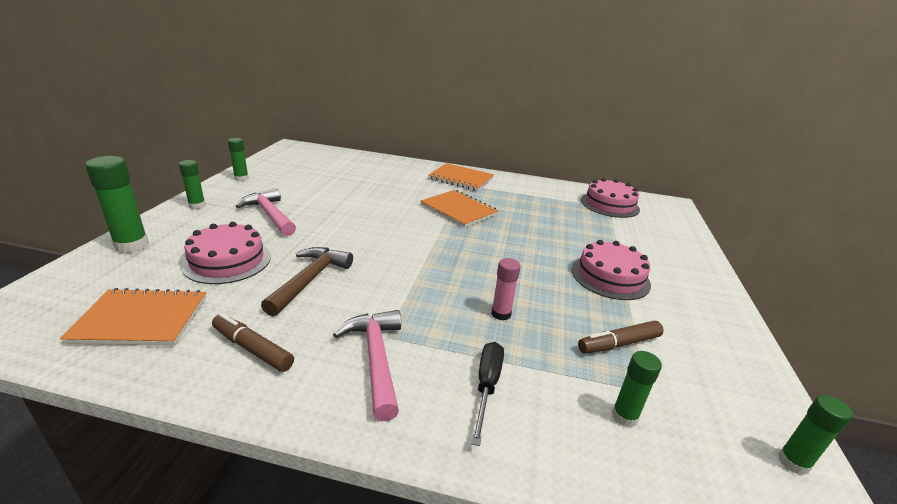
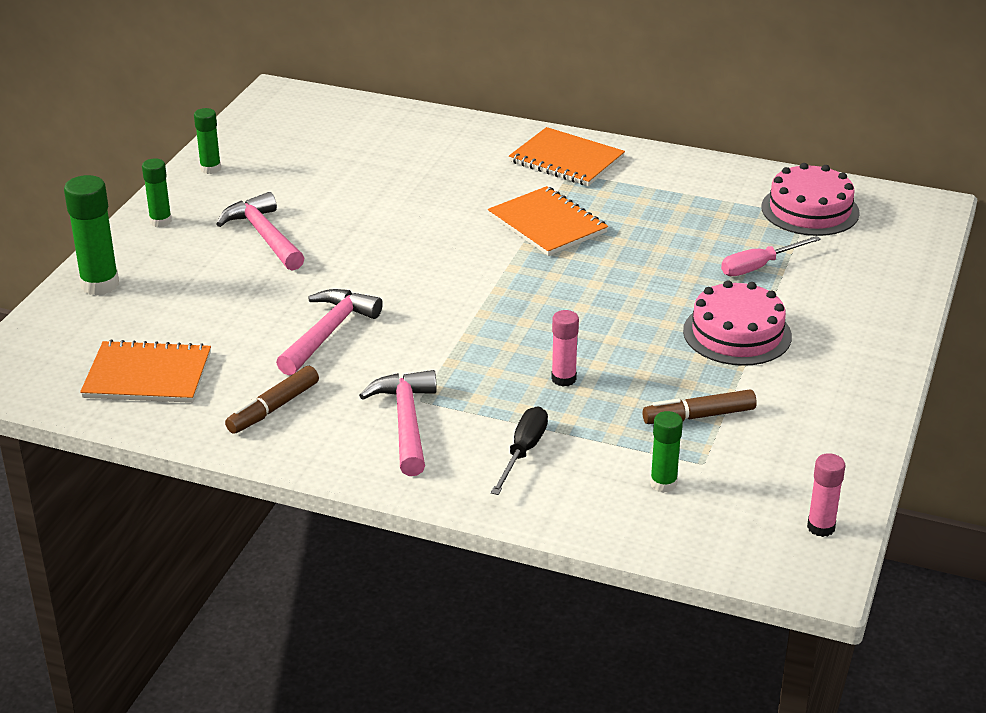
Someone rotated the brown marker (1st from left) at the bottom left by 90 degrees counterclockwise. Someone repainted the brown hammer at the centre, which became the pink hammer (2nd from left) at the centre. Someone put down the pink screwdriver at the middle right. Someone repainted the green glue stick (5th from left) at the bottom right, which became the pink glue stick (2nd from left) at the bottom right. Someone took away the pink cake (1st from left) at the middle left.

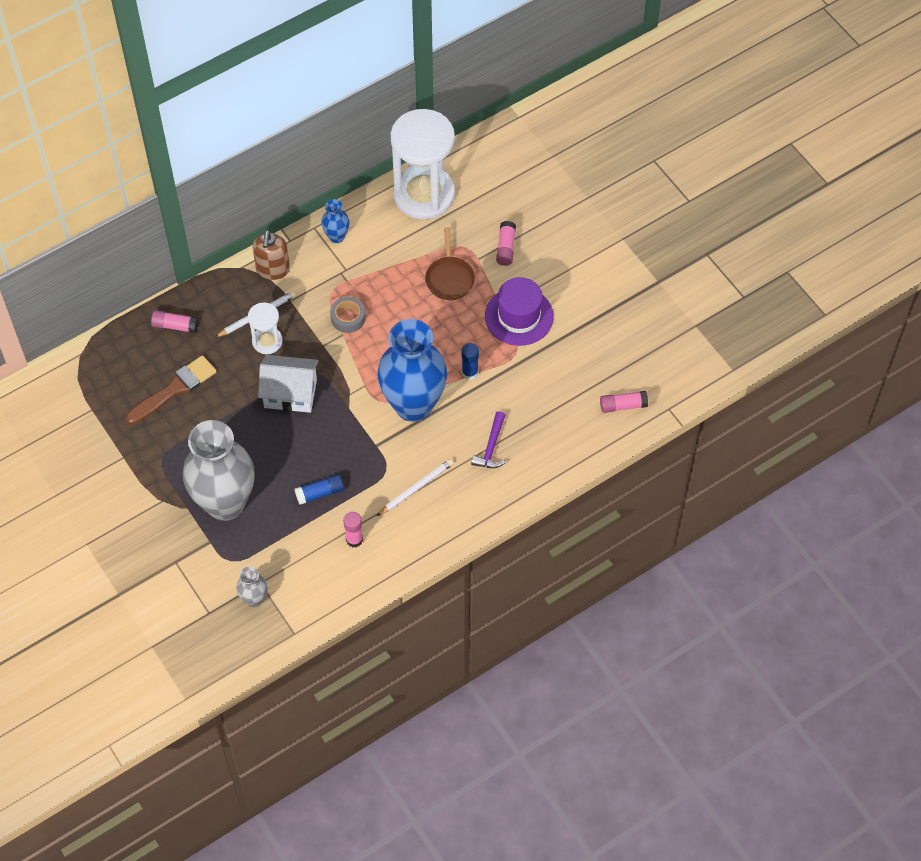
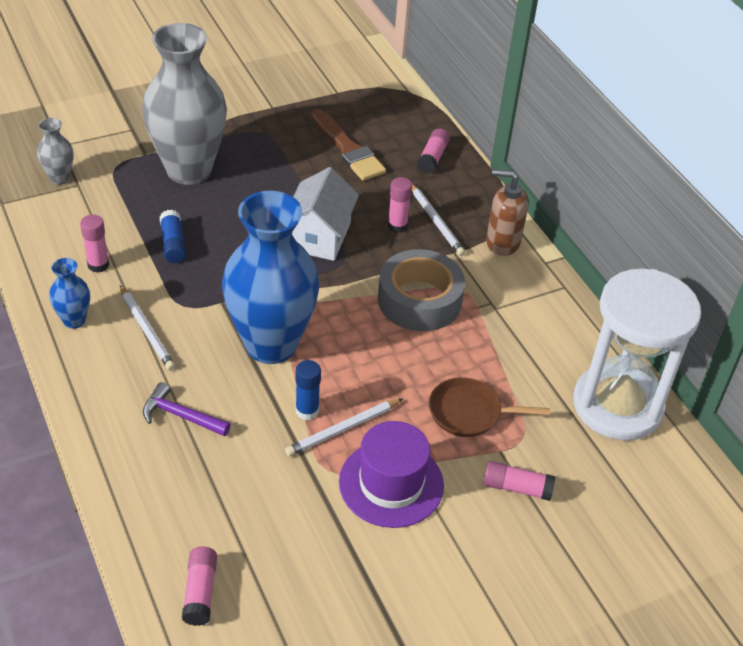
Someone carried the blue vase (1st from left) from the top centre to the middle left. Someone put down the white pencil (2nd from left) at the centre. Someone scaled the grey tape at the centre by 1.83. Someone swapped the white hourglass (1st from left) at the middle left for the pink glue stick (3rd from left) at the top centre.

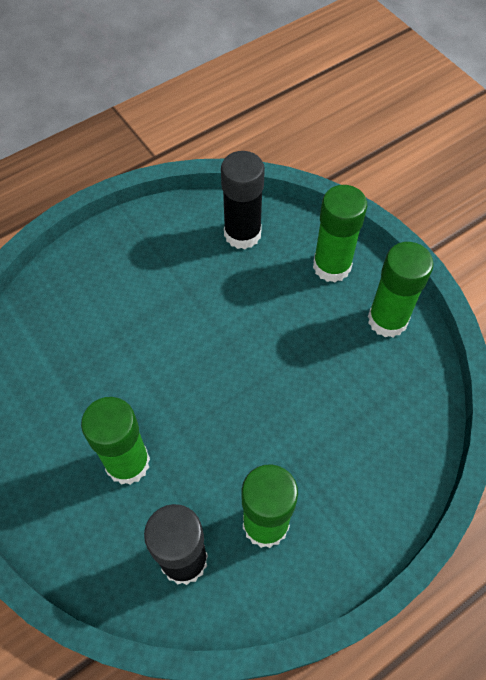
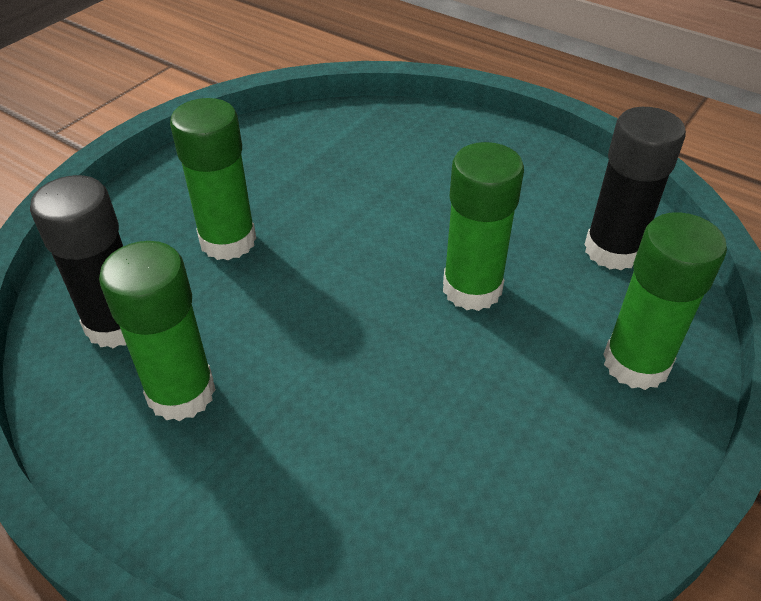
Someone carried the green glue stick (4th from left in the first image) from the middle right to the centre.

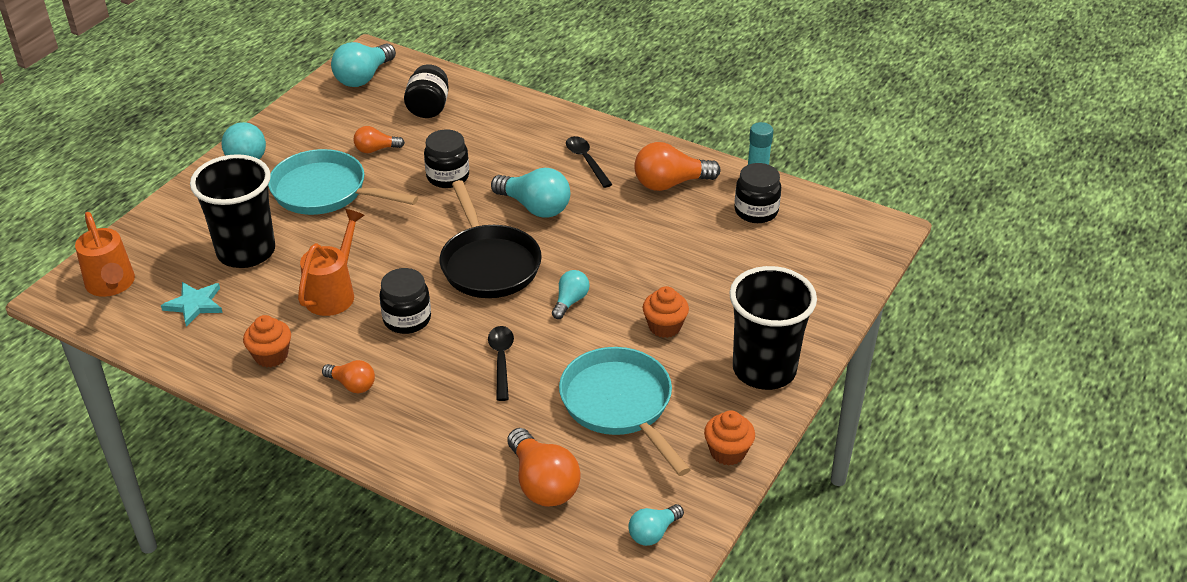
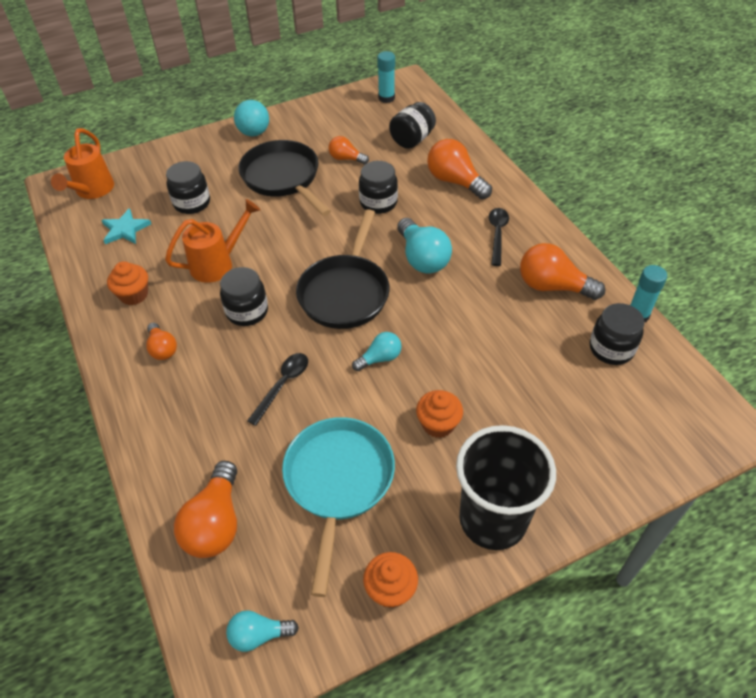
Someone swapped the black cup (1st from left) at the middle left for the black jar (1st from left) at the top left. Someone repainted the turquoise pan (1st from left) at the top left, which became the black pan (1st from left) at the top centre. Someone swapped the turquoise light bulb (1st from left) at the top left for the turquoise glue stick (1st from left) at the top centre. Someone put down the orange light bulb (4th from left) at the top centre.

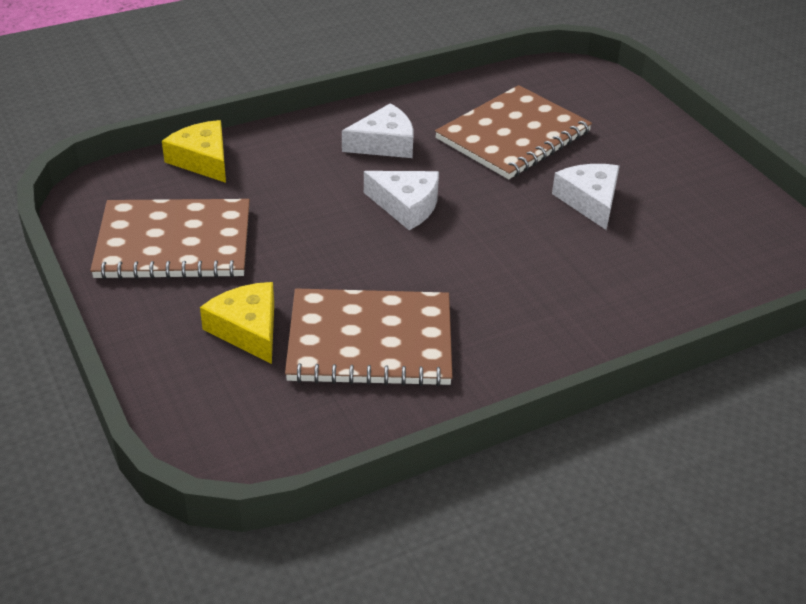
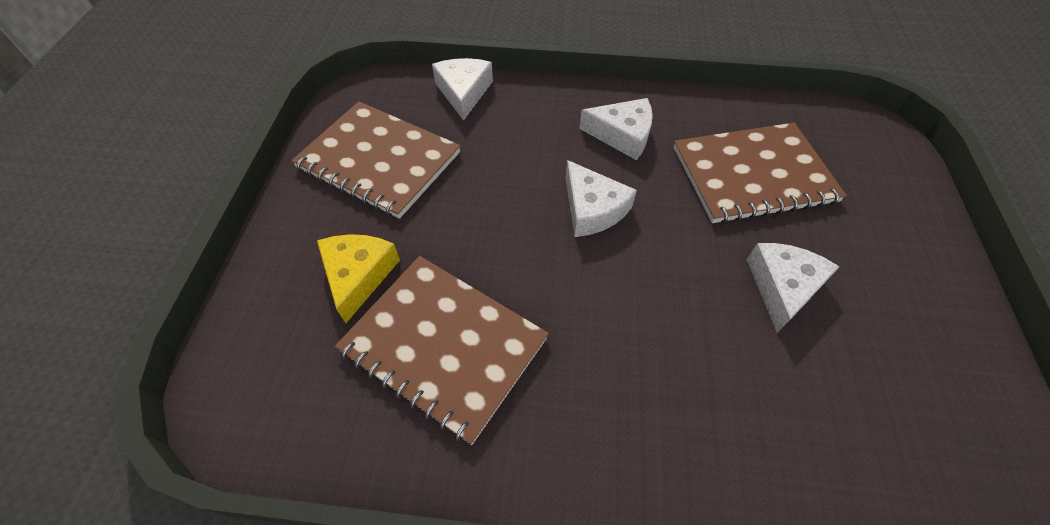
Someone repainted the yellow cheese (1st from left) at the top left, which became the white cheese (1st from left) at the top centre.

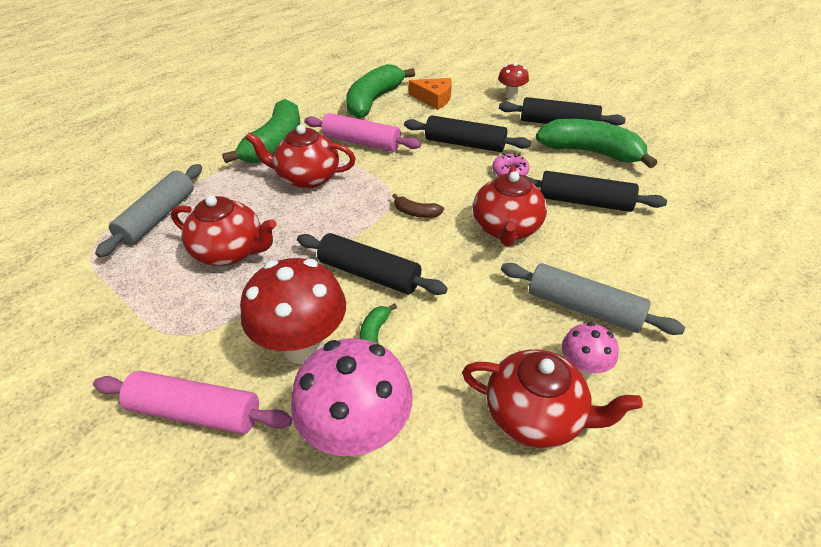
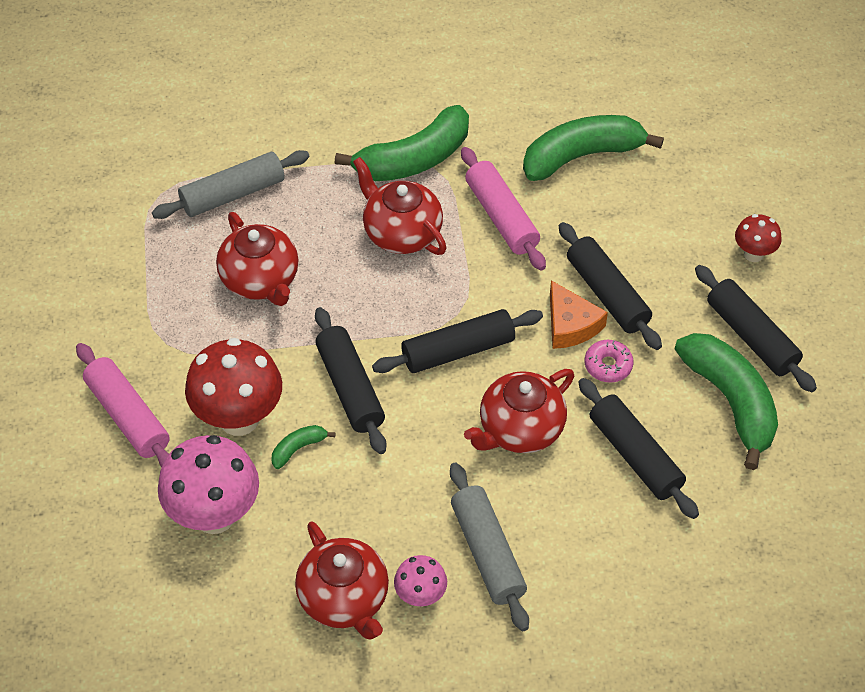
Someone swapped the brown banana at the centre for the black rolling pin (2nd from left) at the centre. Someone carried the orange cheese from the top centre to the middle right.

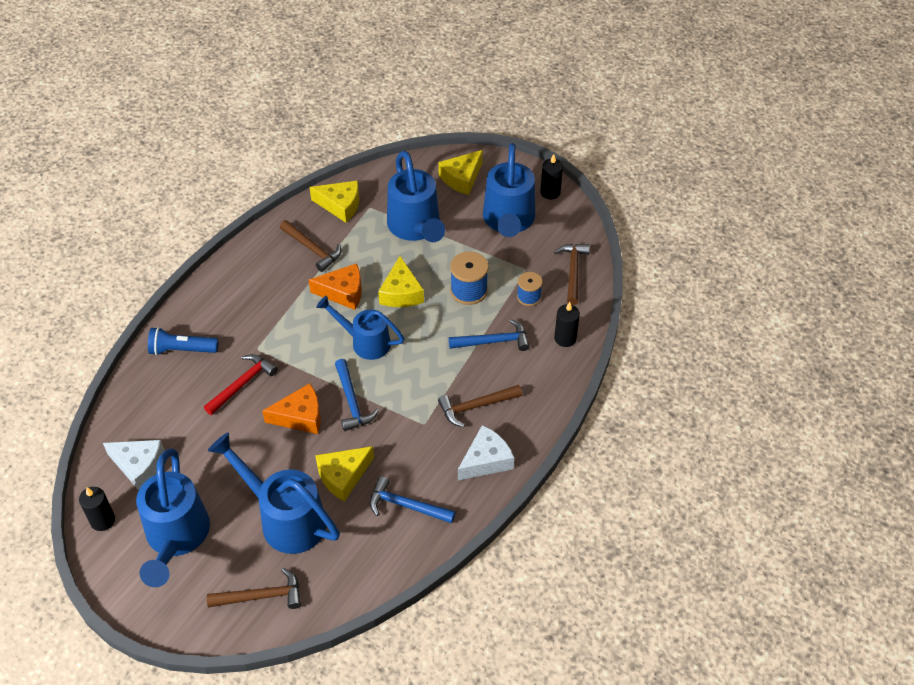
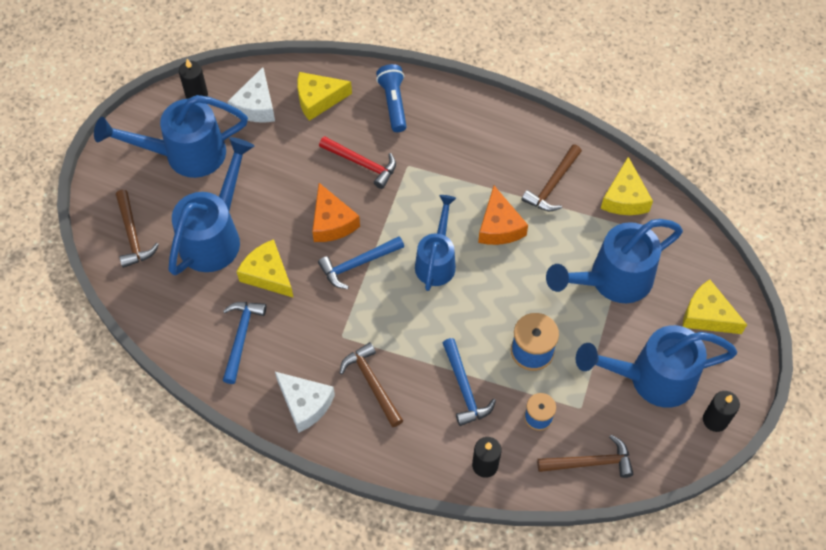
Someone carried the yellow cheese (3rd from left in the first image) from the centre to the top centre.

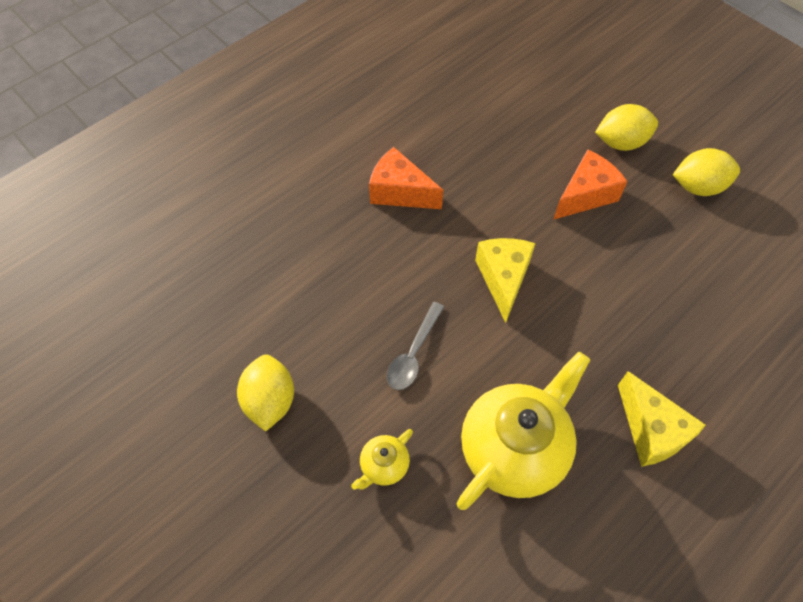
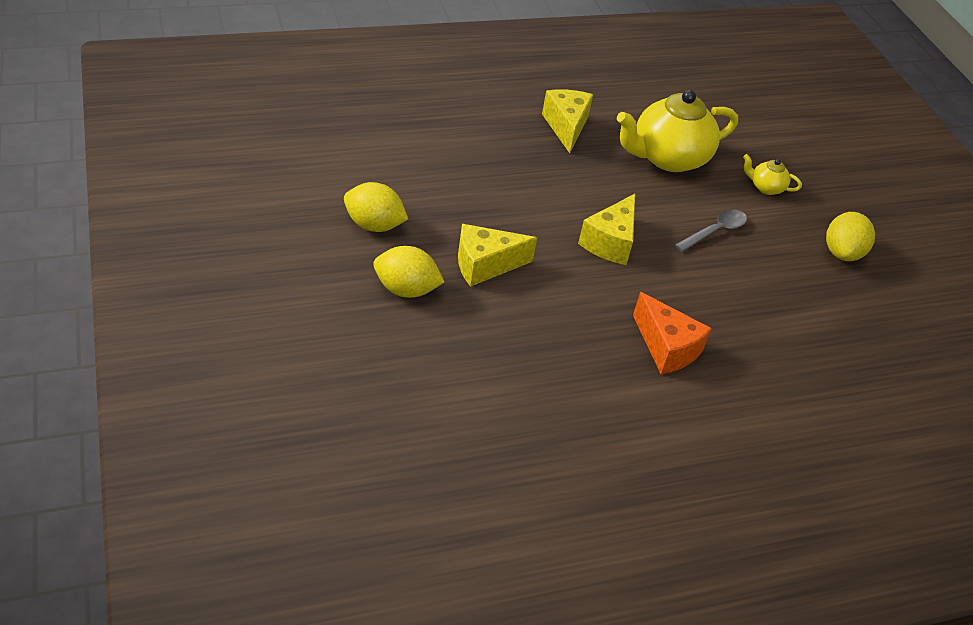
Someone repainted the orange cheese (2nd from left) at the top right, which became the yellow cheese (1st from left) at the centre. Someone rotated the yellow teapot (1st from left in the first image) at the bottom centre by 135 degrees counterclockwise.

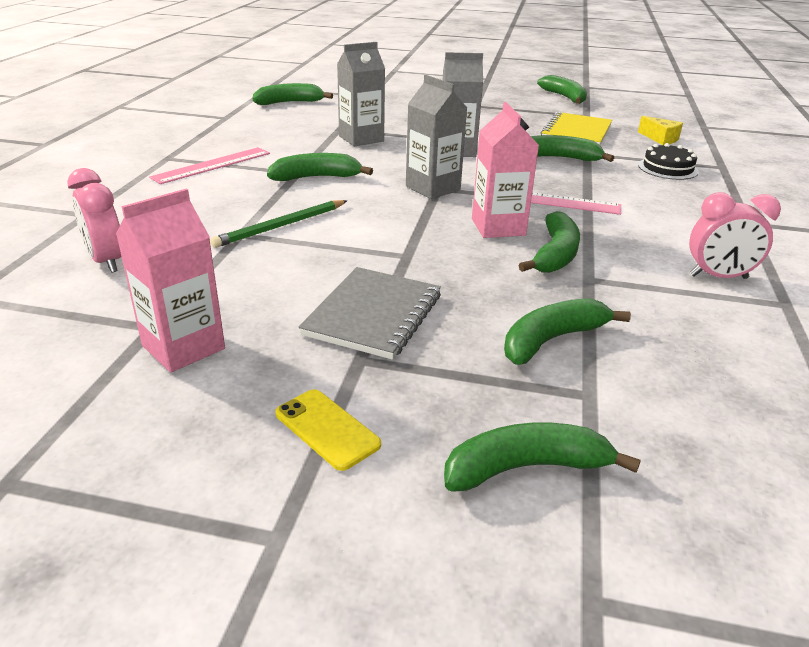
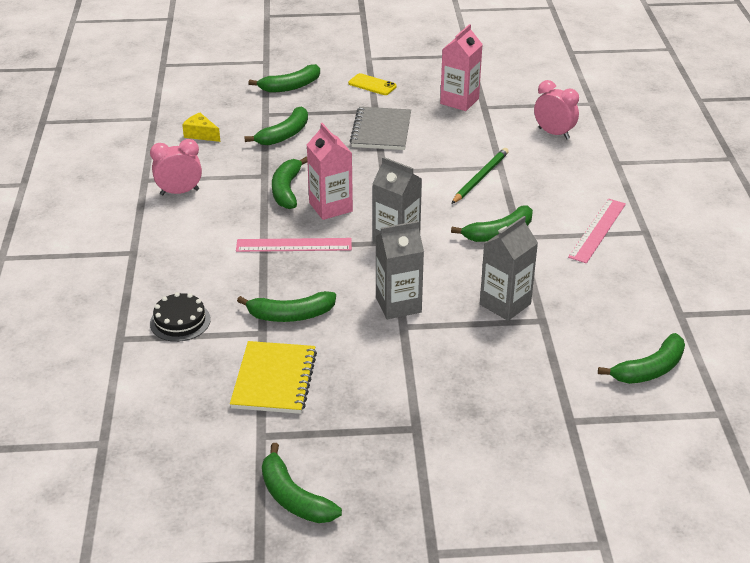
Someone carried the yellow cheese from the top right to the top left.

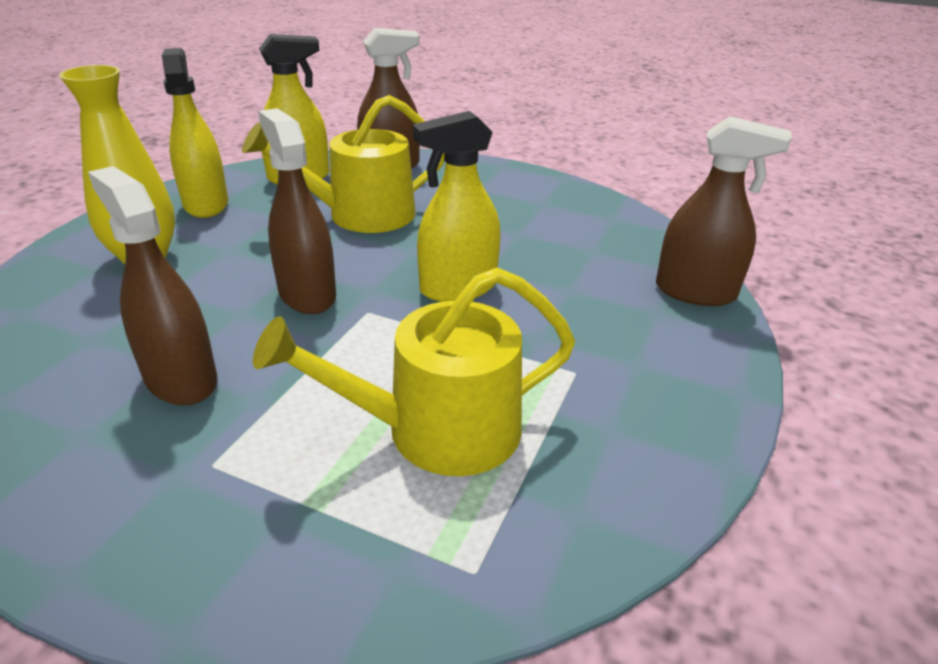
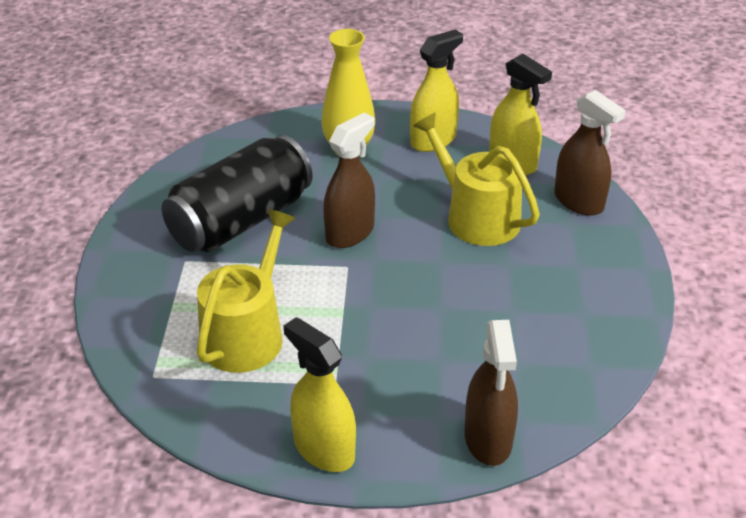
Someone swapped the brown spray bottle (1st from left) at the middle left for the black can at the middle left. Someone rotated the yellow watering can (2nd from left in the first image) at the centre by 60 degrees clockwise. Someone carried the yellow spray bottle (3rd from left in the first image) from the top centre to the bottom centre.

